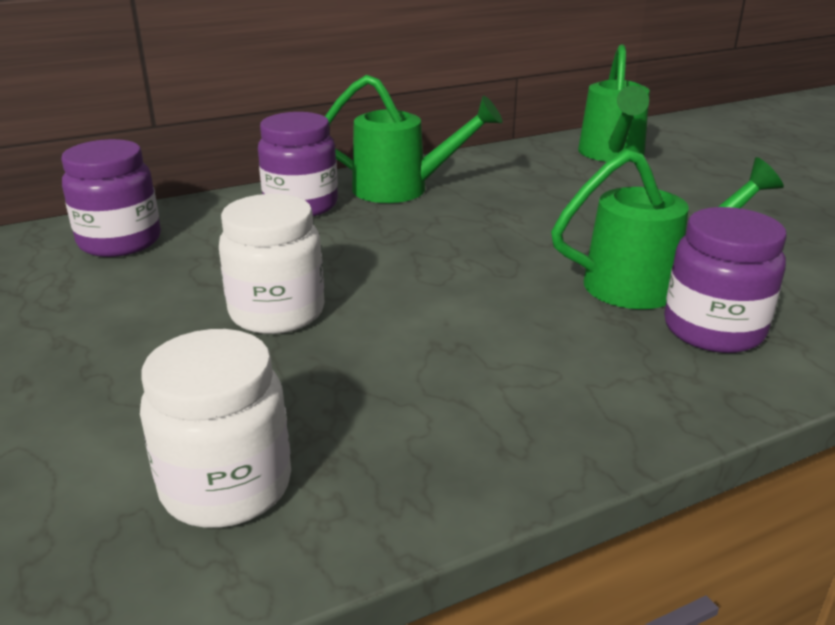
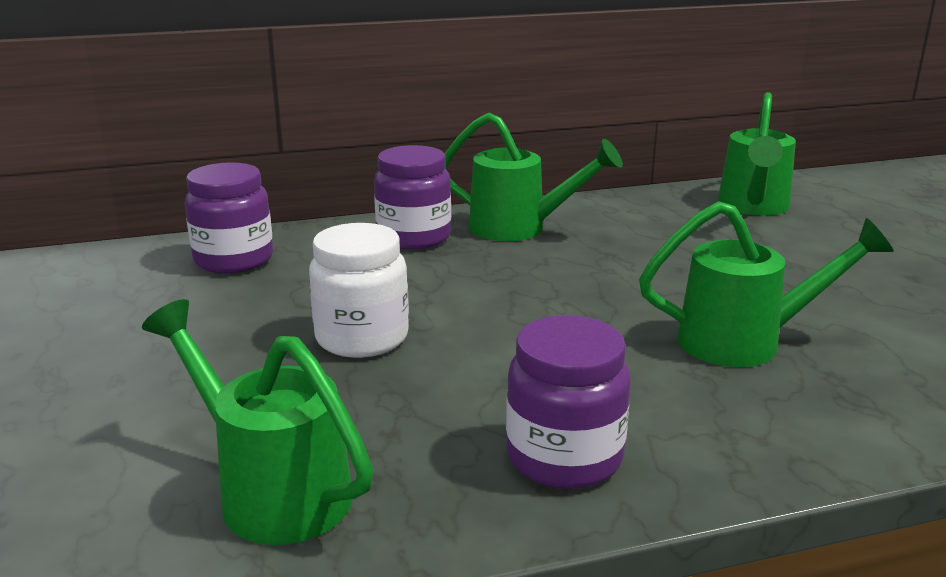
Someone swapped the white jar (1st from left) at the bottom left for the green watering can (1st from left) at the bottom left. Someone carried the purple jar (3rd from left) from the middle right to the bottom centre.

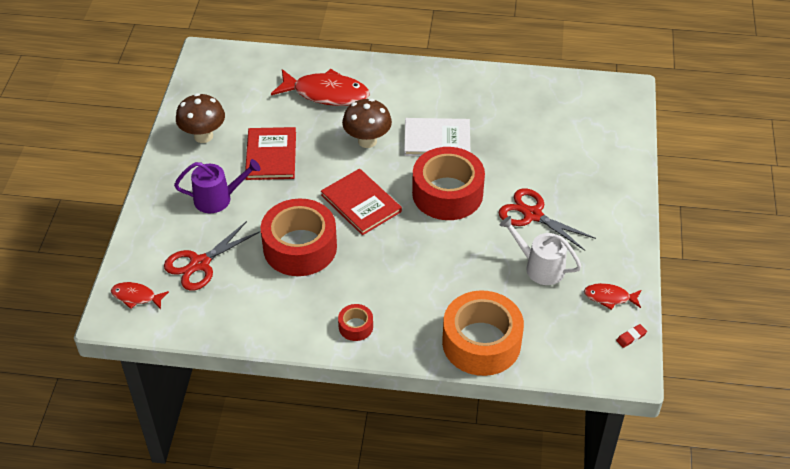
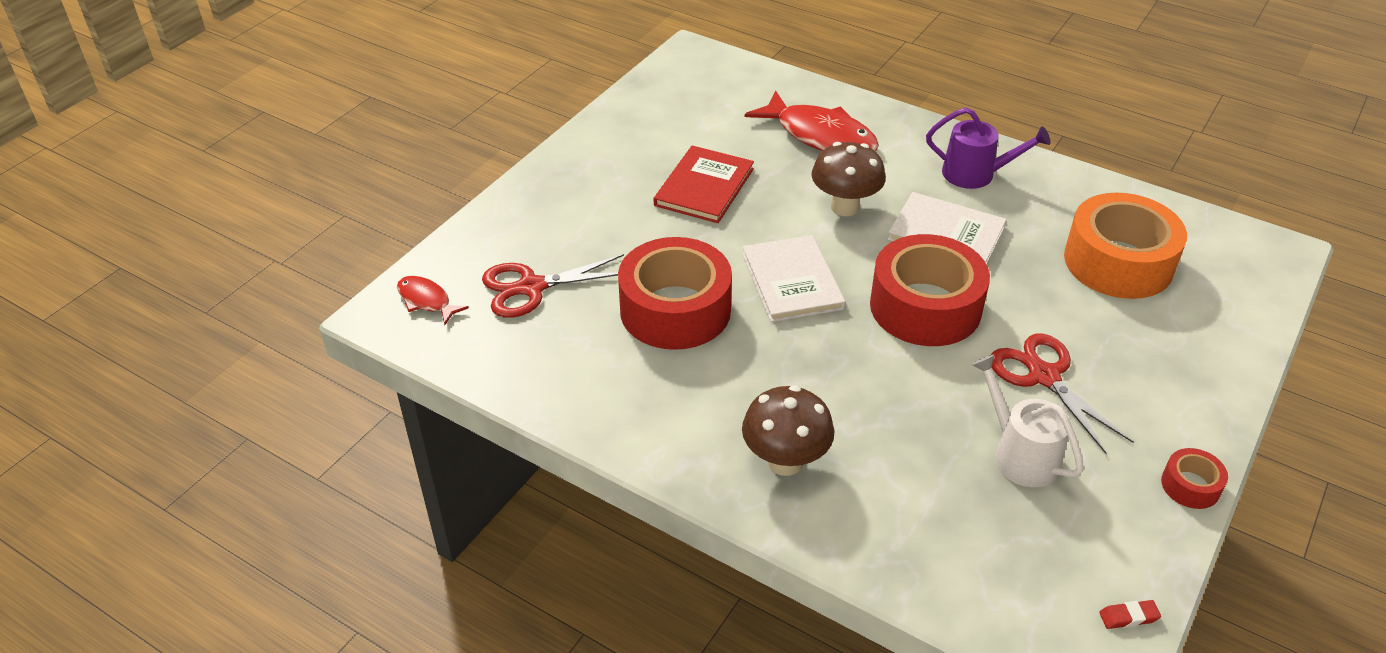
Someone repainted the red book (2nd from left) at the centre, which became the white book (1st from left) at the centre. Someone carried the brown mushroom (1st from left) from the top left to the centre. Someone carried the purple watering can from the middle left to the top right. Someone carried the orange tape from the bottom centre to the middle right. Someone carried the red tape (2nd from left in the first image) from the bottom centre to the bottom right. Someone took away the red fish (3rd from left) at the middle right.

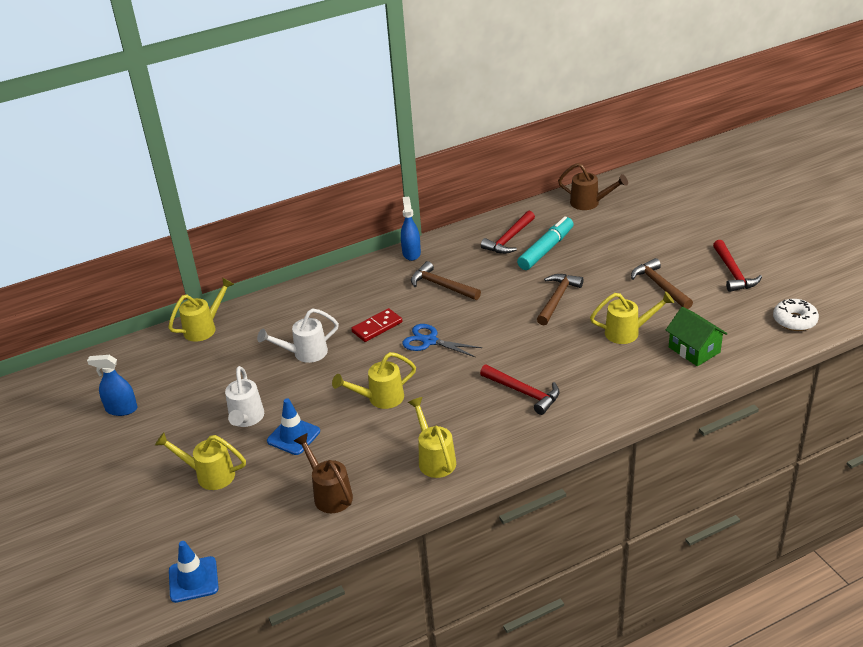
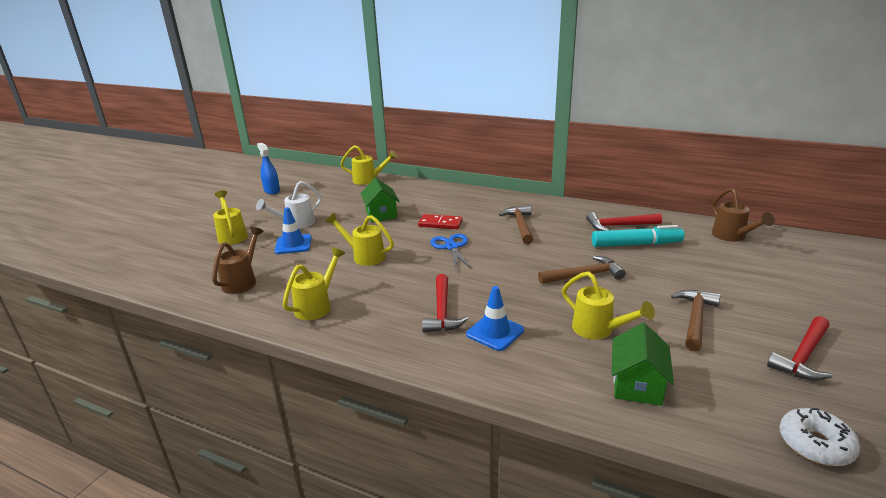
Someone swapped the white watering can (2nd from left) at the centre for the green house (1st from left) at the centre. Someone carried the blue traffic cone (1st from left in the first image) from the bottom left to the centre. Someone took away the blue spray bottle (2nd from left) at the centre.

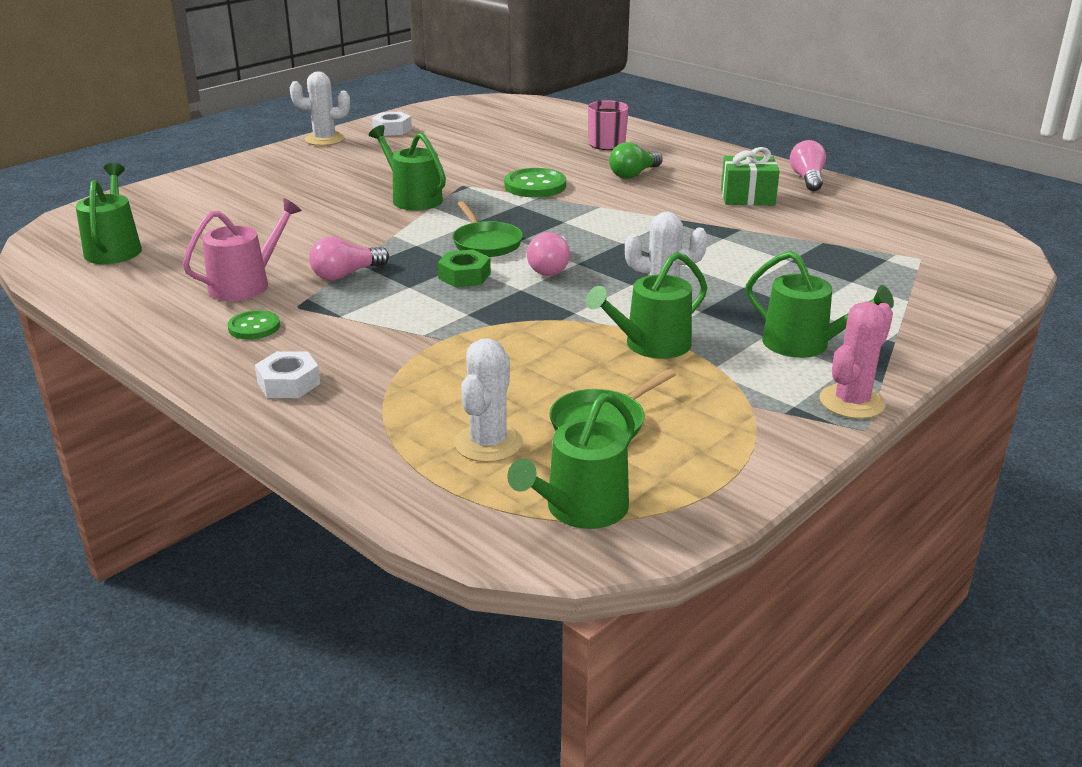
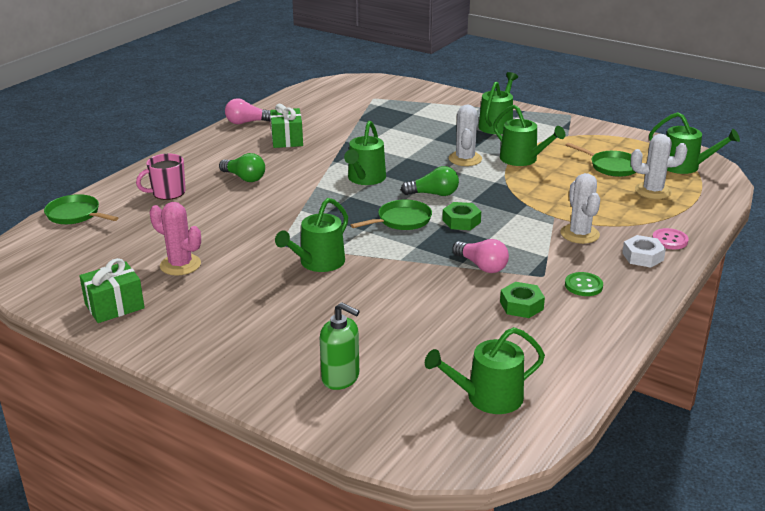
Someone put down the green pan (1st from left) at the middle left. Someone swapped the white nut (2nd from left) at the top centre for the green gift (1st from left) at the middle left. Someone carried the pink cactus from the middle right to the middle left. Someone put down the green soap dispenser at the bottom centre. Someone put down the green watering can (2nd from left) at the top centre. Someone repainted the pink light bulb (2nd from left) at the top centre, which became the green light bulb (2nd from left) at the centre. Someone swapped the pink watering can at the top left for the green nut (2nd from left) at the middle right. Someone carried the white cactus (1st from left in the first image) from the top left to the middle right. Someone put down the pink button at the middle right. Someone took away the green button (2nd from left) at the top centre.

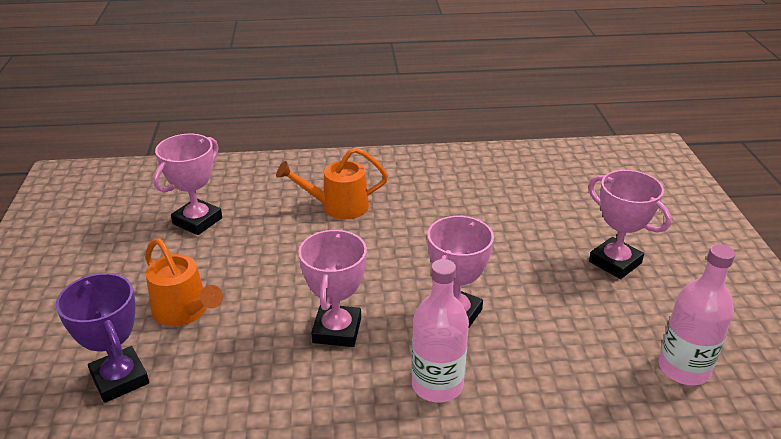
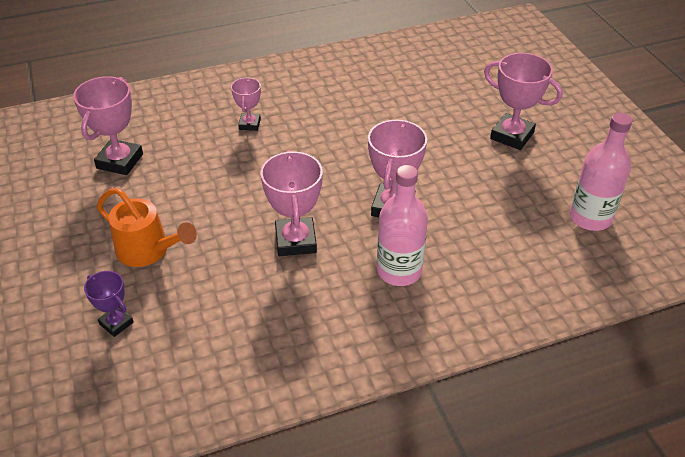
Someone scaled the purple trophy at the bottom left by 0.58. Someone swapped the orange watering can (2nd from left) at the centre for the pink trophy (2nd from left) at the top centre.

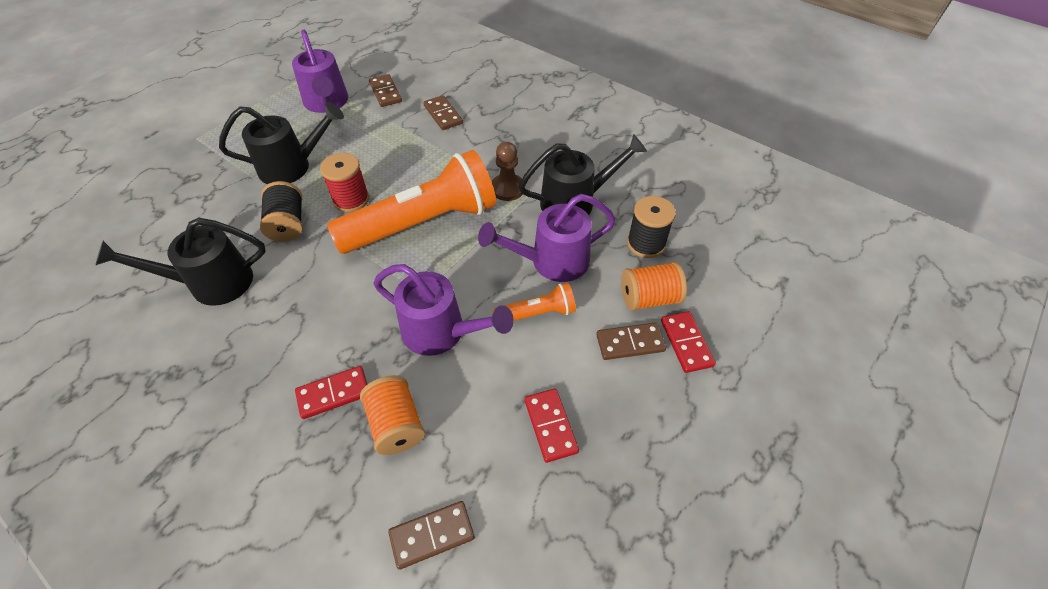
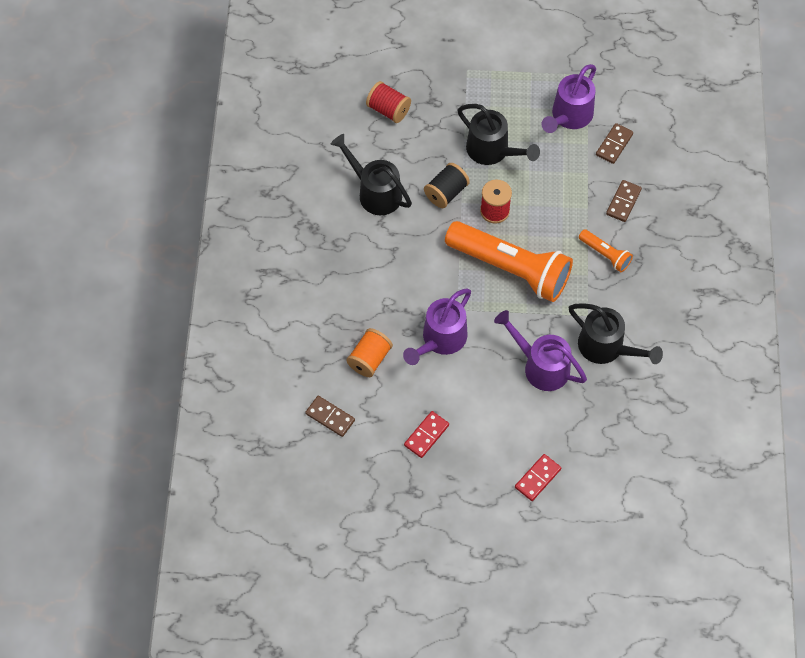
Someone put down the red spool (1st from left) at the top centre. Someone rotated the purple watering can (2nd from left in the first image) at the centre by 45 degrees clockwise. Someone carried the orange flashlight (2nd from left) from the centre to the middle right. Someone took away the red domino (1st from left) at the middle left. Someone took away the brown pawn at the top centre. Someone took away the brown domino (4th from left) at the centre. Someone took away the orange spool (2nd from left) at the centre. Someone took away the black spool (2nd from left) at the centre.

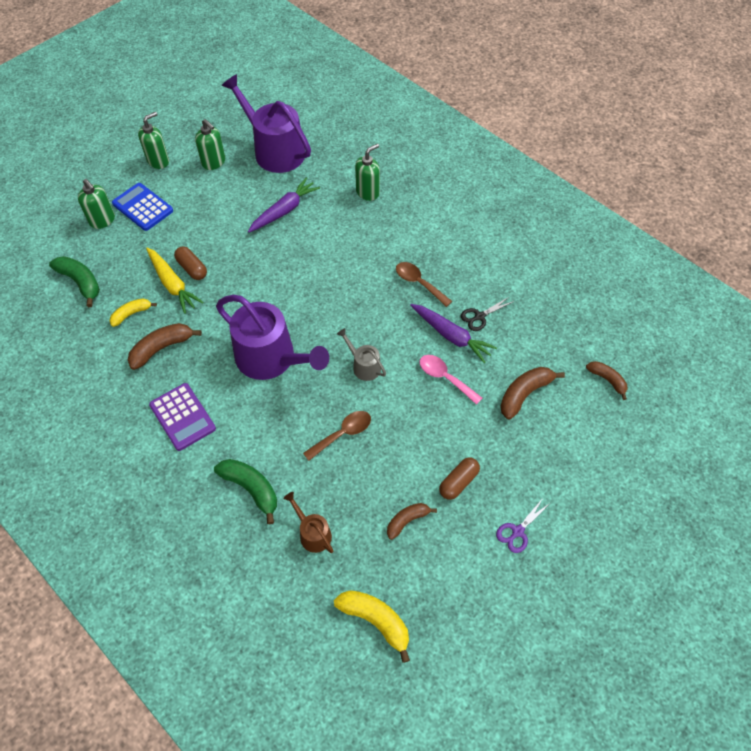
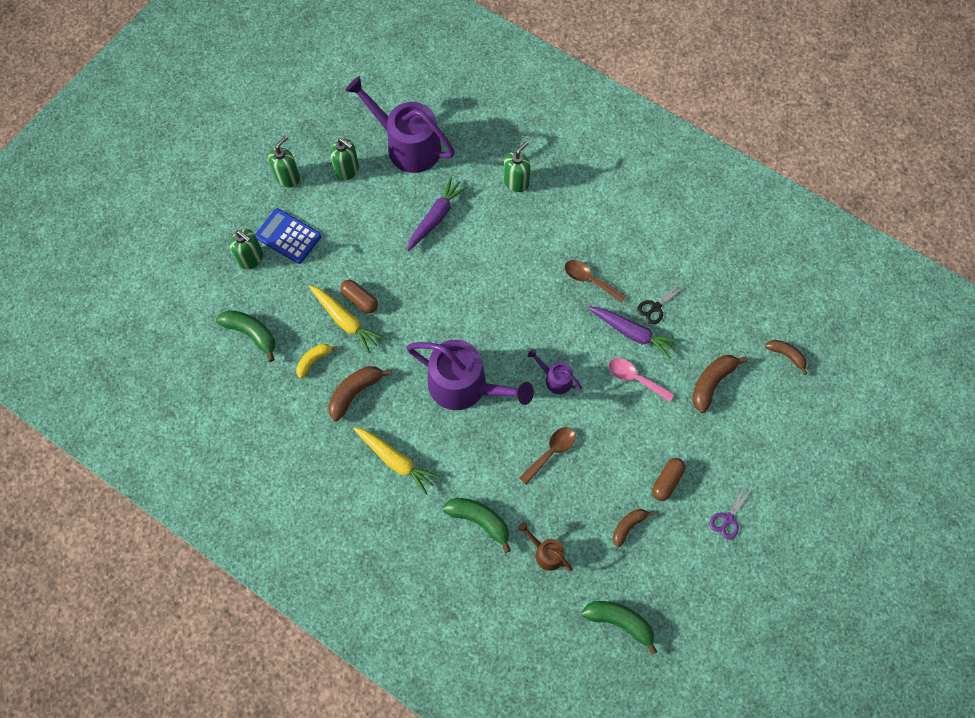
Someone swapped the purple calculator at the middle left for the yellow carrot (2nd from left) at the centre. Someone repainted the grey watering can at the centre, which became the purple watering can (3rd from left) at the centre. Someone repainted the yellow banana (2nd from left) at the bottom centre, which became the green banana (3rd from left) at the bottom centre.

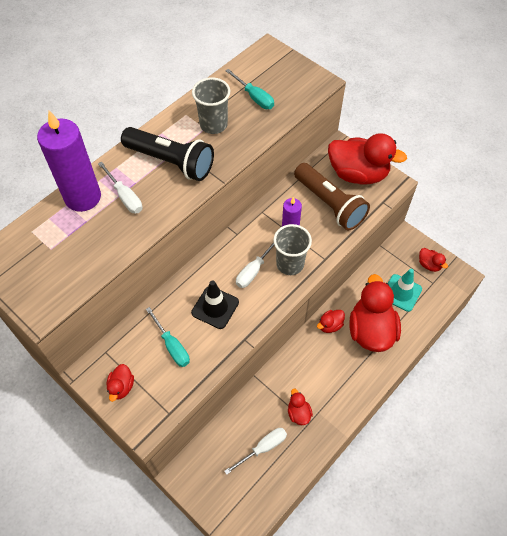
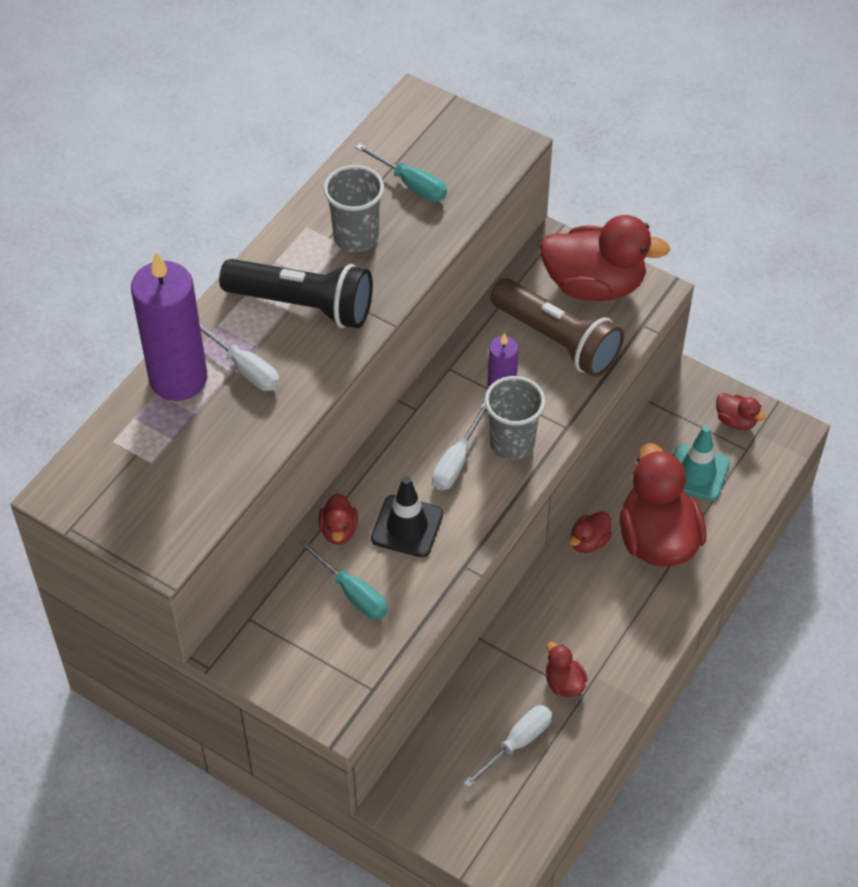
Someone carried the red duck (1st from left) from the bottom left to the centre.

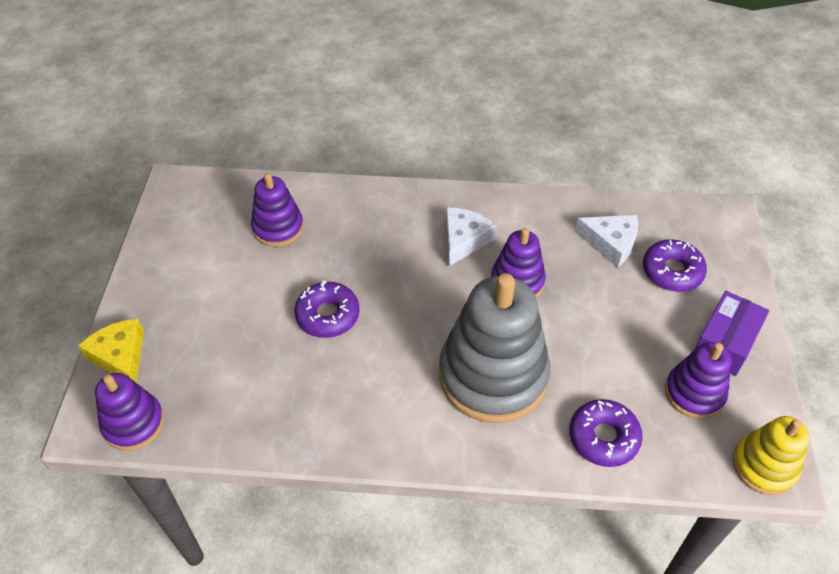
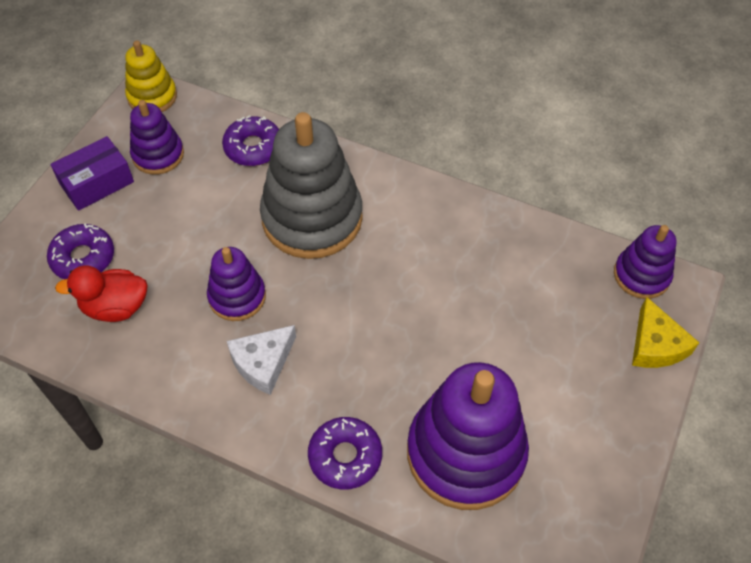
Someone swapped the white cheese (2nd from left) at the middle right for the red duck at the middle left. Someone carried the purple donut (1st from left in the first image) from the centre to the bottom centre. Someone scaled the purple stacking toy (2nd from left in the first image) at the middle left by 1.86.

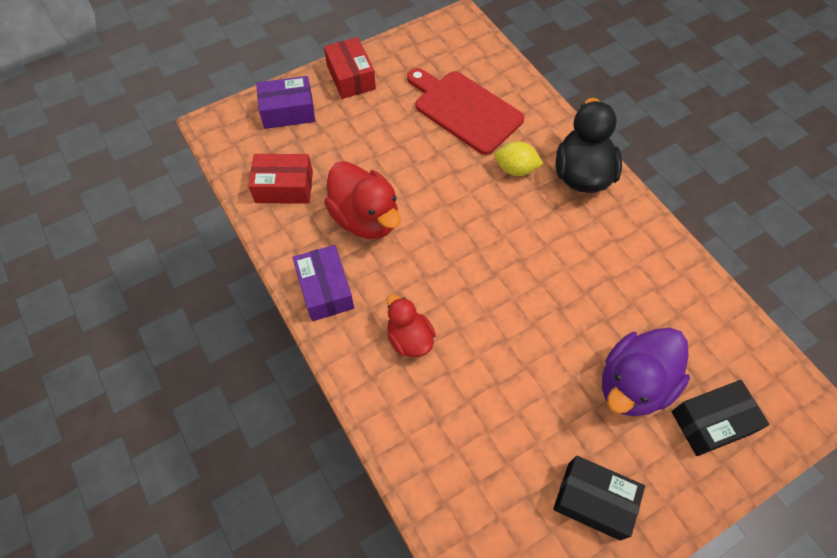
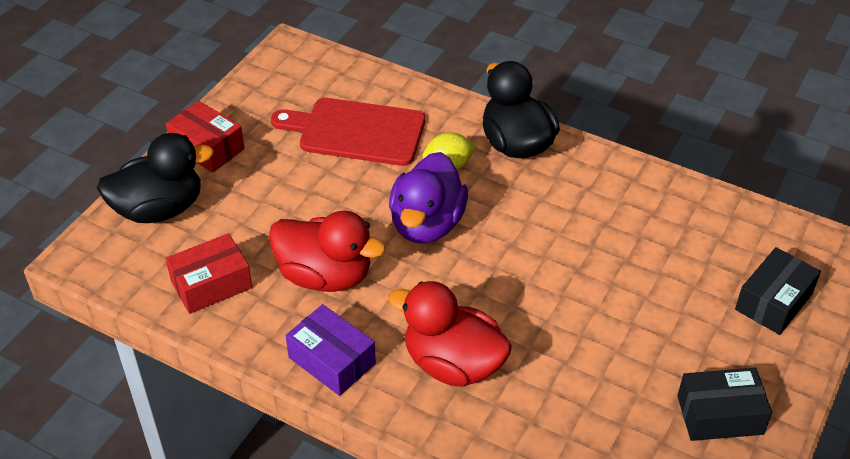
Someone swapped the purple box (1st from left) at the top centre for the black duck (1st from left) at the middle left. Someone scaled the red duck (2nd from left) at the centre by 1.64. Someone carried the purple duck from the bottom right to the centre.

